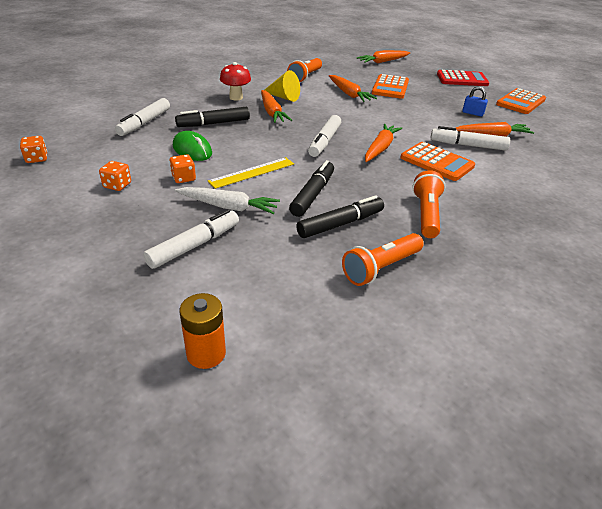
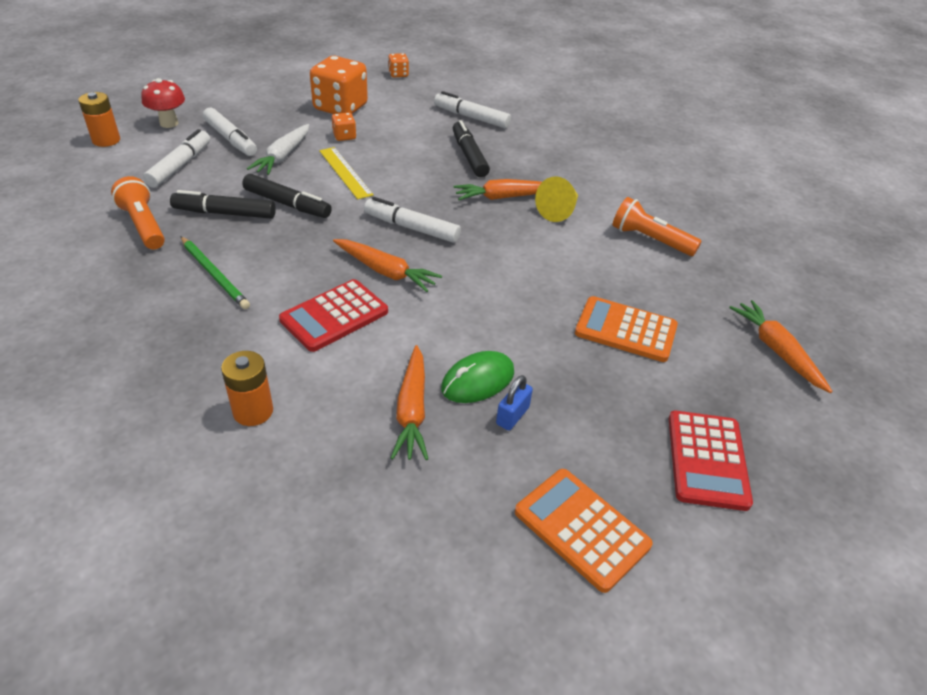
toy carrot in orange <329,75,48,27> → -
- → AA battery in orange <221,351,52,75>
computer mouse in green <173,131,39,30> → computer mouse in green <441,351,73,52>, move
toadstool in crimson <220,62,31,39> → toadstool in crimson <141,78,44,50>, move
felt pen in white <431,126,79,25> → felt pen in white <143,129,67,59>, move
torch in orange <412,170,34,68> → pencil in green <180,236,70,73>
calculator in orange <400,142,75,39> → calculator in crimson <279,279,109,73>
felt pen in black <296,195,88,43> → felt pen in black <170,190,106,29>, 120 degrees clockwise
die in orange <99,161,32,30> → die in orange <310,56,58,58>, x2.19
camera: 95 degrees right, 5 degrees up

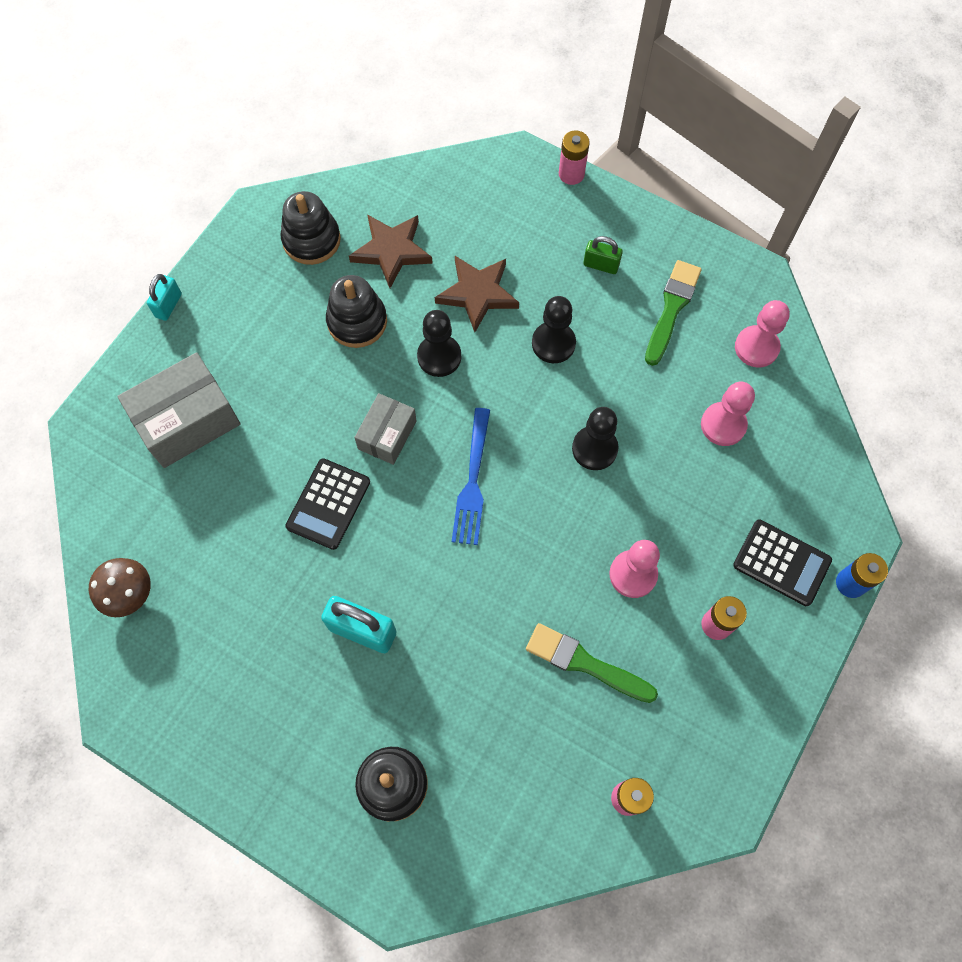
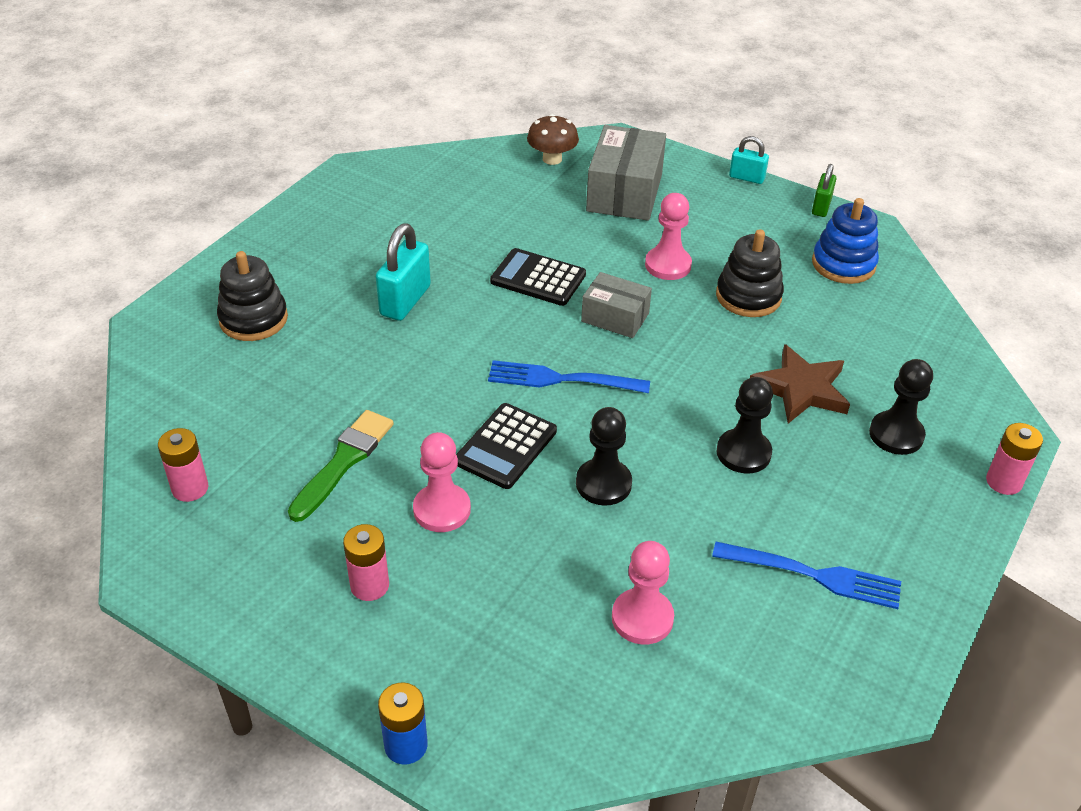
star in russet <349,214,84,74> → -
toadstool in russet <89,558,62,59> → toadstool in russet <527,114,52,51>, move
chess pawn in black <417,310,44,67> → chess pawn in black <869,359,64,96>, move
padlock in green <583,236,40,38> → padlock in green <812,164,24,53>, move
calculator in black <733,520,99,86> → calculator in black <456,403,101,86>, move
chess pawn in rose-pink <735,300,55,68> → chess pawn in rose-pink <645,193,47,87>, move
brush in green <645,260,57,106> → table fork in blue <712,542,189,67>
ring stacker in black <280,191,61,74> → ring stacker in blue <812,198,67,86>
package in gray <117,352,124,116> → package in gray <586,125,80,96>, 45 degrees clockwise
camera: 90 degrees right, 25 degrees down

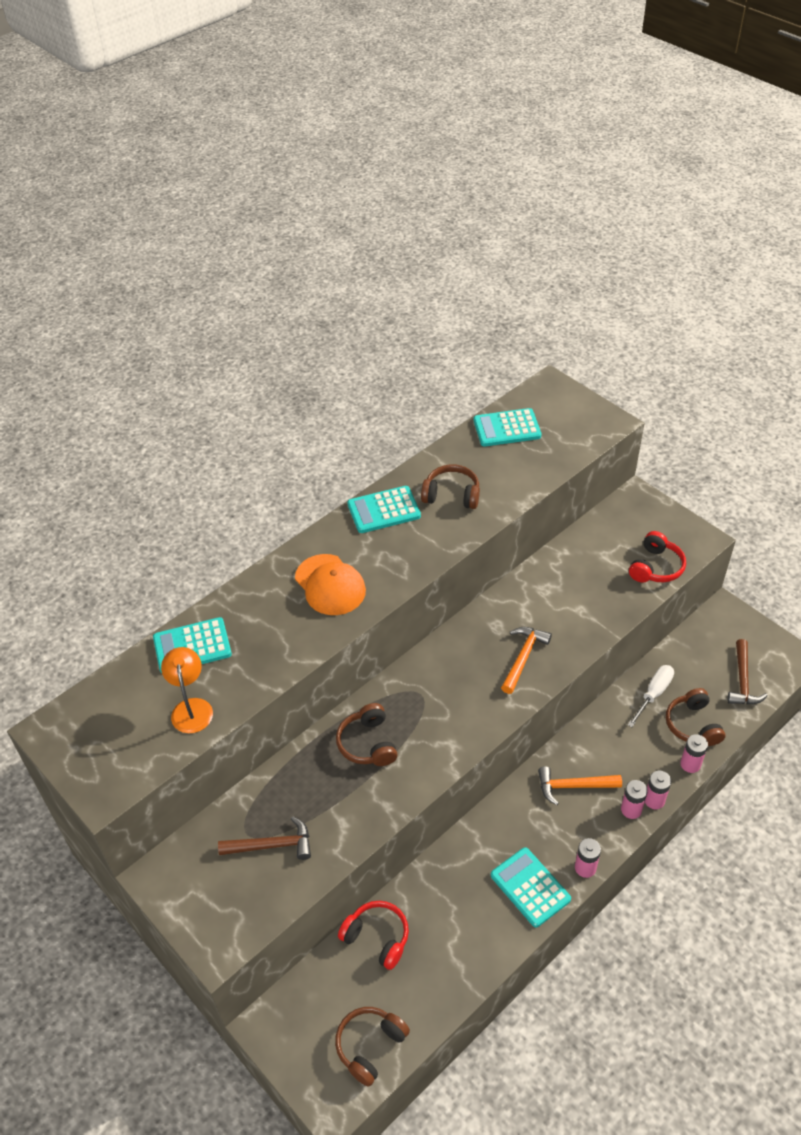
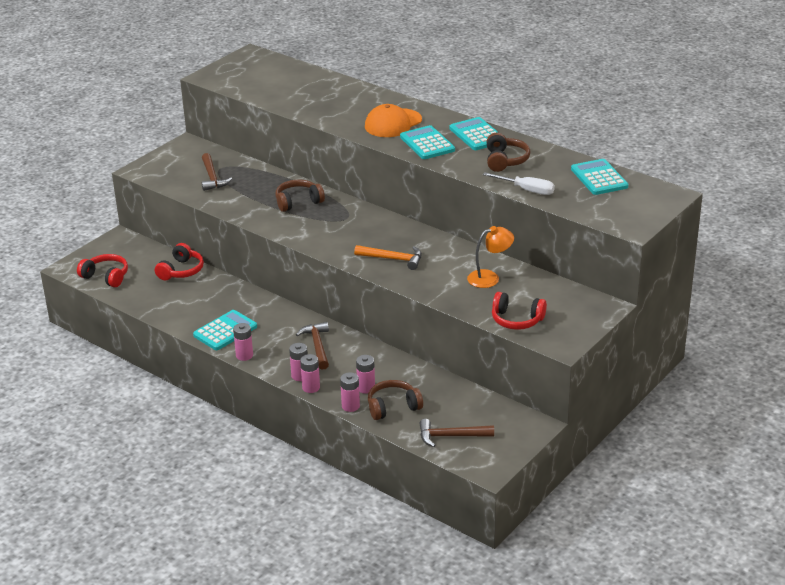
- → AA battery in rose-pink <356,355,19,39>
calculator in aqua <153,617,79,56> → calculator in aqua <400,125,55,34>, move
lamp in orange <161,647,52,86> → lamp in orange <467,226,47,62>, move
flat screwdriver in white <628,665,46,62> → flat screwdriver in white <483,172,72,23>, move
headphones in russet <335,1007,75,80> → headphones in crimson <77,254,51,33>
claw hammer in orange <538,766,84,39> → claw hammer in russet <296,322,33,48>
camera: 80 degrees right, 15 degrees down

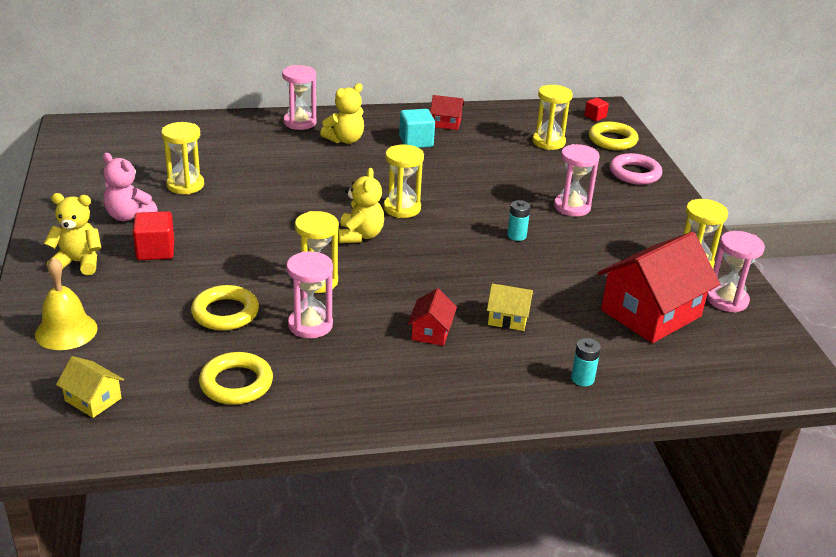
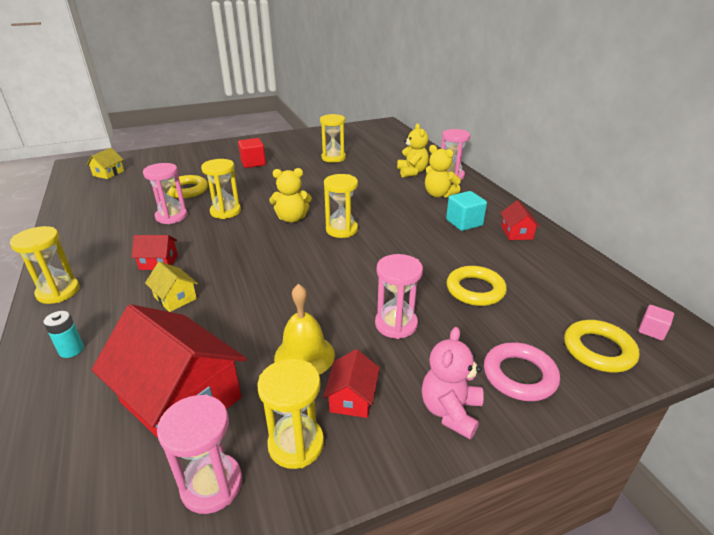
AA battery in aqua <507,200,24,41> → -
- → house in crimson <323,349,57,69>
hand bell in bright yellow <35,257,63,93> → hand bell in bright yellow <274,284,61,91>, move
teddy in bright yellow <44,193,57,82> → teddy in bright yellow <397,123,32,55>, move
teddy in rose-pink <103,153,55,68> → teddy in rose-pink <422,327,62,112>, move
torus in bright yellow <199,352,74,53> → torus in bright yellow <447,266,60,40>, move
hourglass in bright yellow <533,85,40,65> → hourglass in bright yellow <10,226,70,78>, move
block in crimson <584,98,25,23> → block in rose-pink <638,305,36,35>
house in bright yellow <487,284,46,47> → house in bright yellow <145,262,53,50>, 45 degrees counterclockwise
camera: 80 degrees right, 0 degrees up

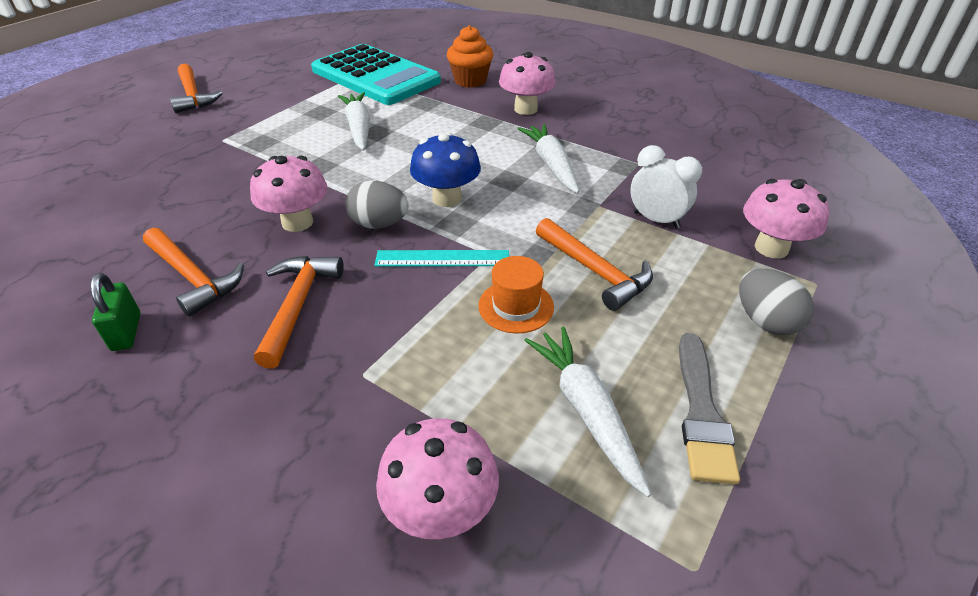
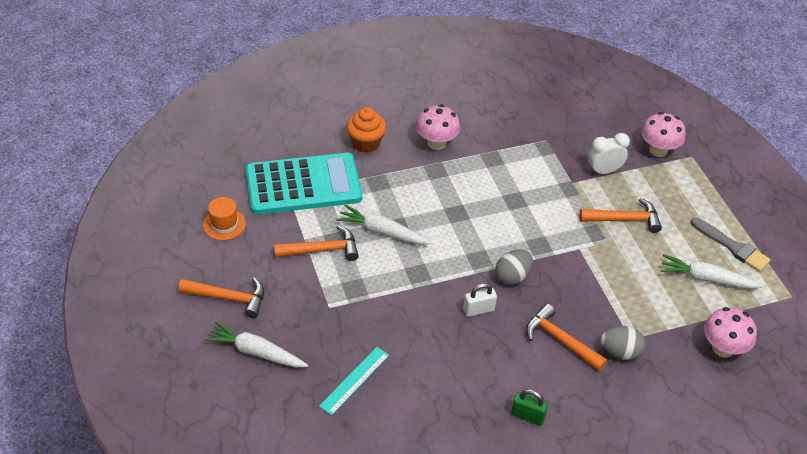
toadstool in blue <410,132,71,75> → -
claw hammer in orange <143,228,101,89> → claw hammer in orange <274,226,85,35>, move
ruler in aqua <374,250,135,16> → ruler in aqua <319,347,70,68>, move
top hat in orange <478,256,76,78> → top hat in orange <203,197,43,43>, move
toy carrot in white <518,124,61,69> → toy carrot in white <204,322,104,45>, move
toy egg in gray <739,269,75,66> → toy egg in gray <601,326,45,34>, move
toadstool in rose-pink <250,156,78,76> → padlock in white <463,283,34,34>
camera: 55 degrees left, 5 degrees up

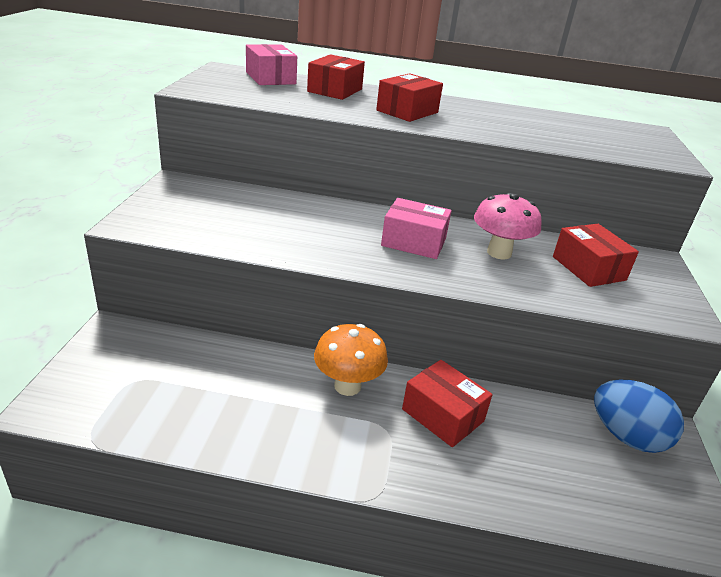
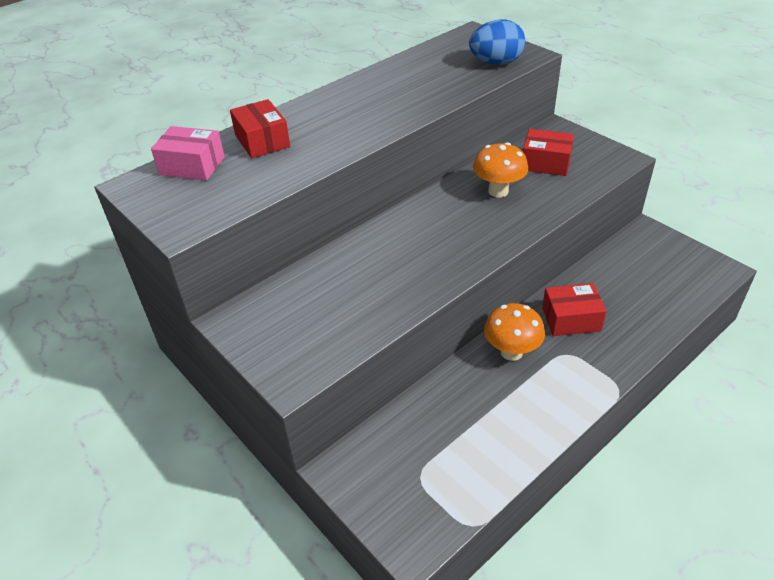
package in crimson <376,73,67,49> → -
package in rose-pink <381,198,71,61> → -
toy egg in blue <594,380,90,73> → toy egg in blue <469,19,56,46>, move
toadstool in rose-pink <474,193,68,67> → toadstool in orange <473,142,55,55>
camera: 45 degrees left, 10 degrees up

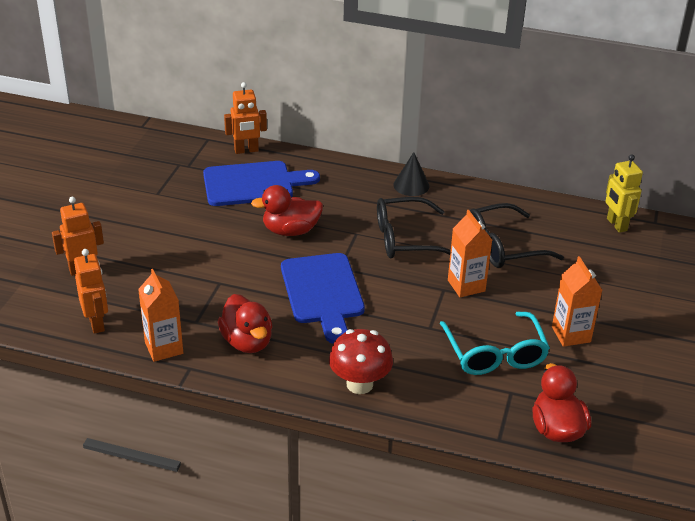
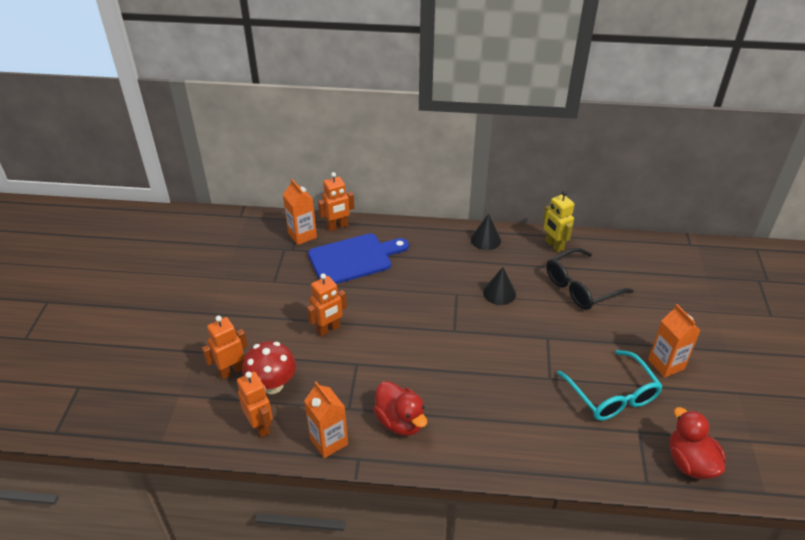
rubber duck in crimson <251,185,72,51> → -
cutting board in blue <281,253,84,91> → -
- → toy robot in orange <307,274,40,63>
toadstool in crimson <329,329,64,65> → toadstool in crimson <242,341,54,53>, move
carton in orange <448,210,44,87> → carton in orange <283,179,34,66>, move
toy robot in bright yellow <605,154,38,79> → toy robot in bright yellow <543,191,31,61>, move
glasses in black <377,197,74,61> → cone shape in black <483,267,33,38>
camera: 10 degrees left, 5 degrees up

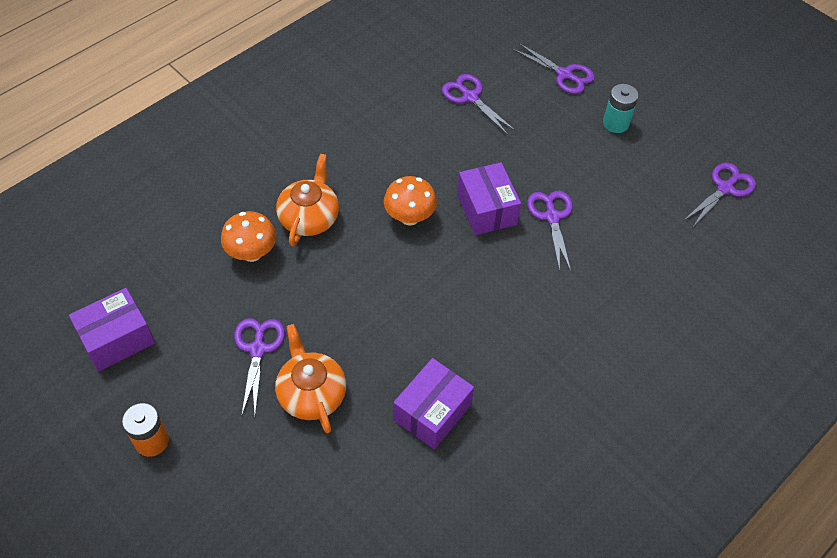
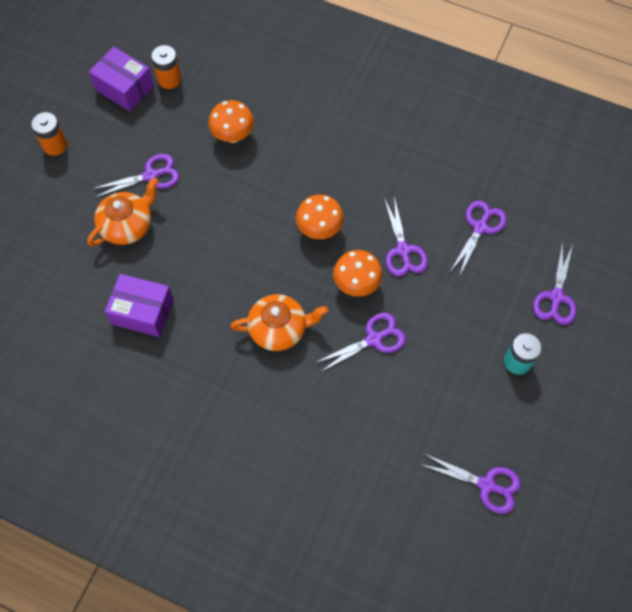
- → AA battery in orange <151,45,30,44>
- → scissors in purple <384,197,44,79>
teapot in orange <276,154,63,92> → teapot in orange <231,294,97,57>, move
package in purple <457,162,64,73> → toadstool in orange <333,250,49,47>
camera: 70 degrees right, 10 degrees up

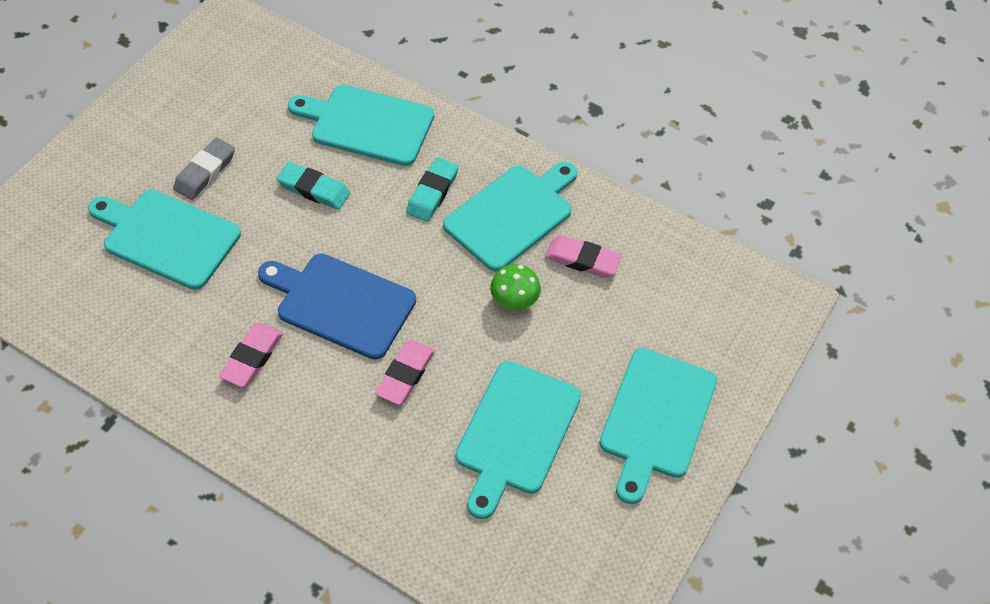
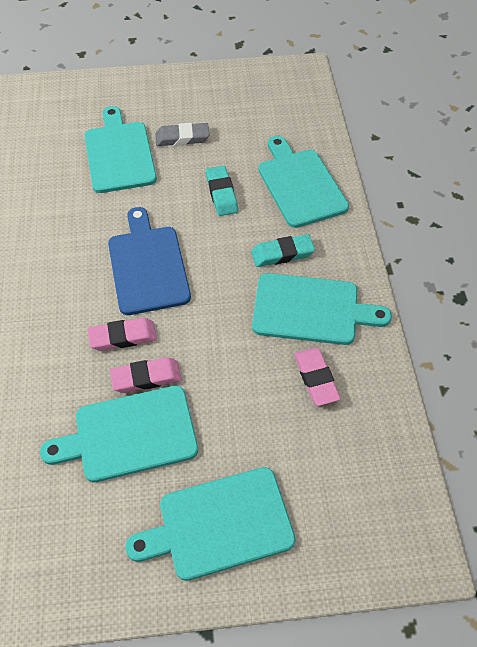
toadstool in green <490,264,51,46> → -
eraser in rose-pink <219,323,64,64> → eraser in rose-pink <110,357,71,36>, move
camera: 55 degrees right, 0 degrees up

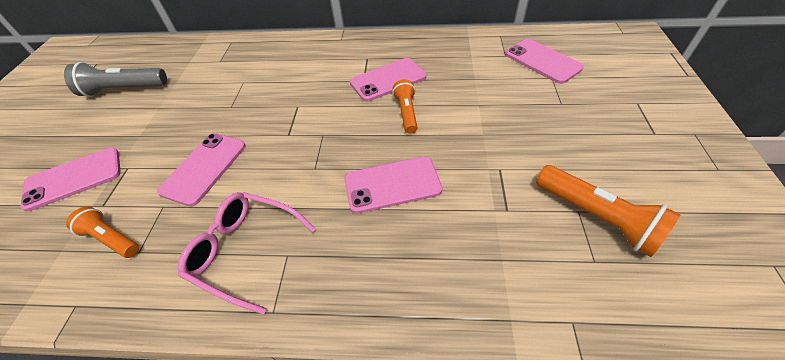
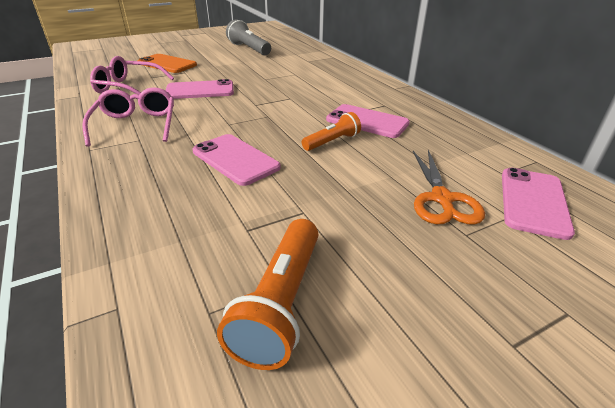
- → scissors in orange <413,150,72,75>
torch in orange <66,207,73,51> → glasses in rose-pink <90,56,84,39>
mobile phone in rose-pink <20,148,101,63> → mobile phone in orange <138,54,59,19>
camera: 55 degrees right, 15 degrees down

